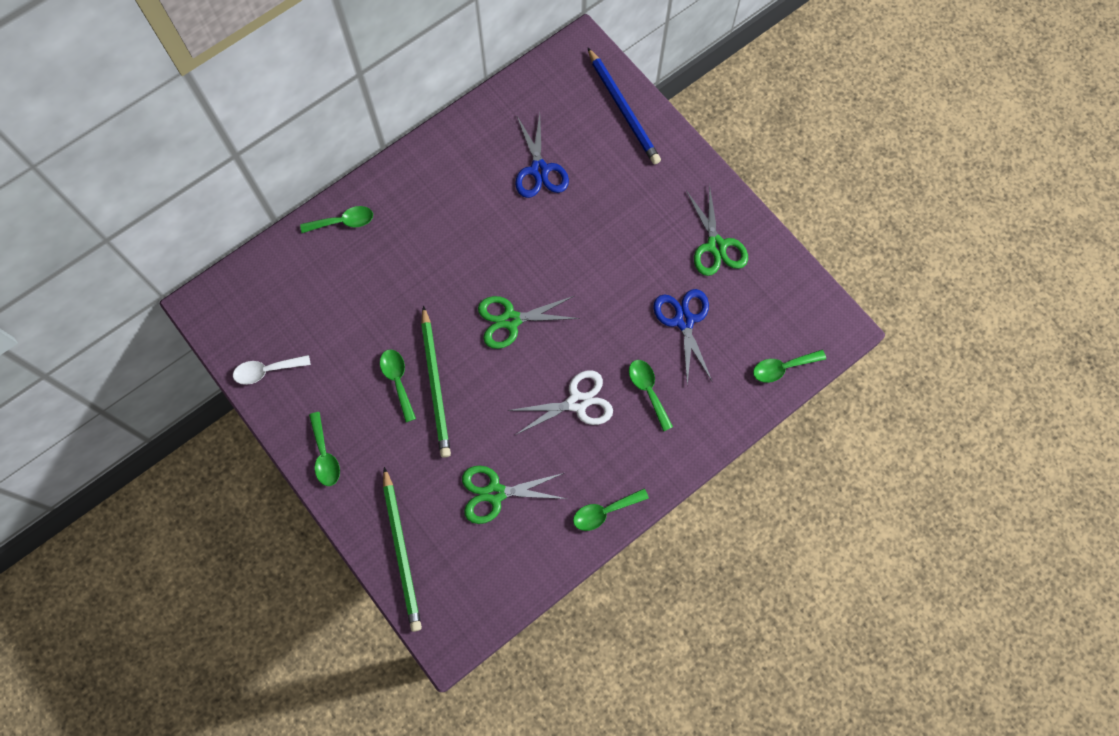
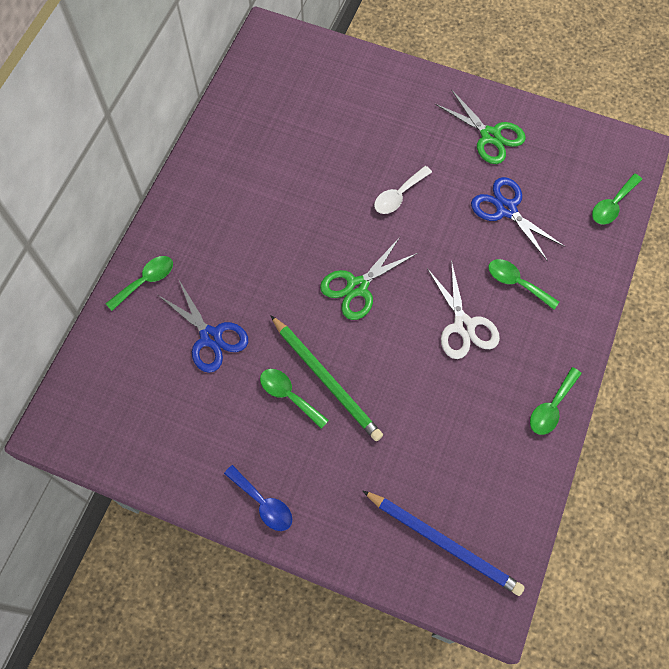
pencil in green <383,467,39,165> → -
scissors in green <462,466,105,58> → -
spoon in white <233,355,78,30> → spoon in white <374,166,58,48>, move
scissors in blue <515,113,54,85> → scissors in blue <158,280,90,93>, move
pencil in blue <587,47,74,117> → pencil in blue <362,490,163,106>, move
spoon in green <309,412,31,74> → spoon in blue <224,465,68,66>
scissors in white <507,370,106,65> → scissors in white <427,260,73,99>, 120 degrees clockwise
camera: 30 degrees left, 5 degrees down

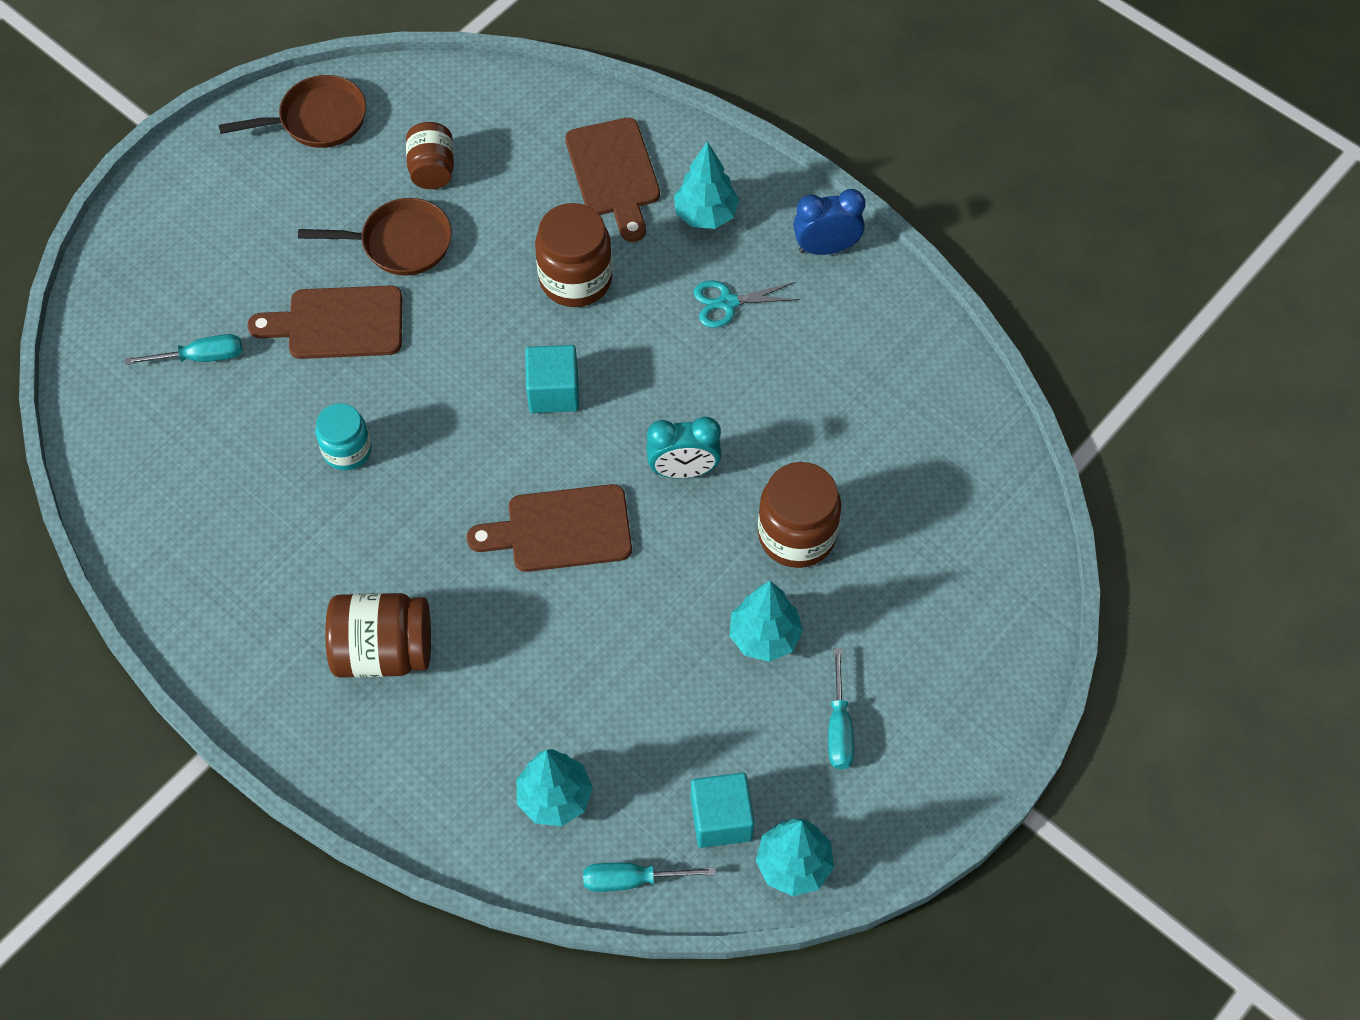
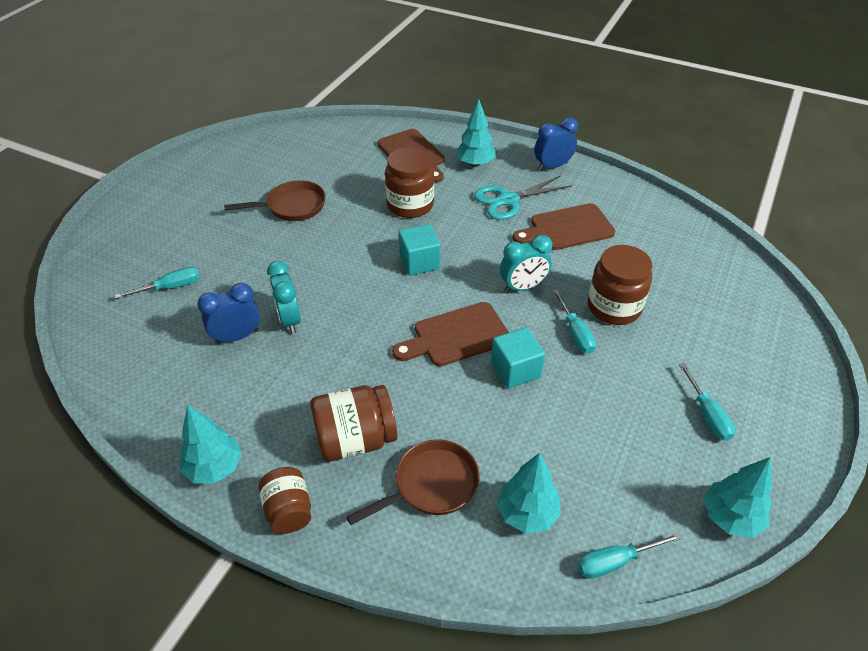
- → alarm clock in blue <197,283,63,61>
- → flat screwdriver in aqua <553,289,43,65>
pan in russet <219,75,147,73> → pan in russet <346,439,133,86>, move
cutting board in russet <247,285,155,74> → cutting board in russet <513,203,102,47>, move
jar in russet <406,122,48,67> → jar in russet <259,467,52,67>, move
block in aqua <691,772,63,76> → block in aqua <491,327,54,62>, move
fir tree in aqua <730,581,73,81> → fir tree in aqua <180,405,62,78>, move
jar in aqua <316,403,56,68> → alarm clock in aqua <267,261,34,73>
scissors in aqua <694,280,106,48> → scissors in aqua <474,175,98,45>, x1.50
camera: 15 degrees left, 15 degrees down

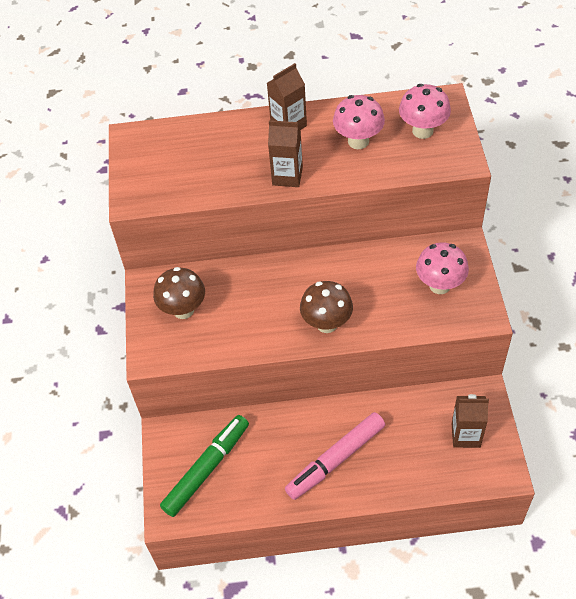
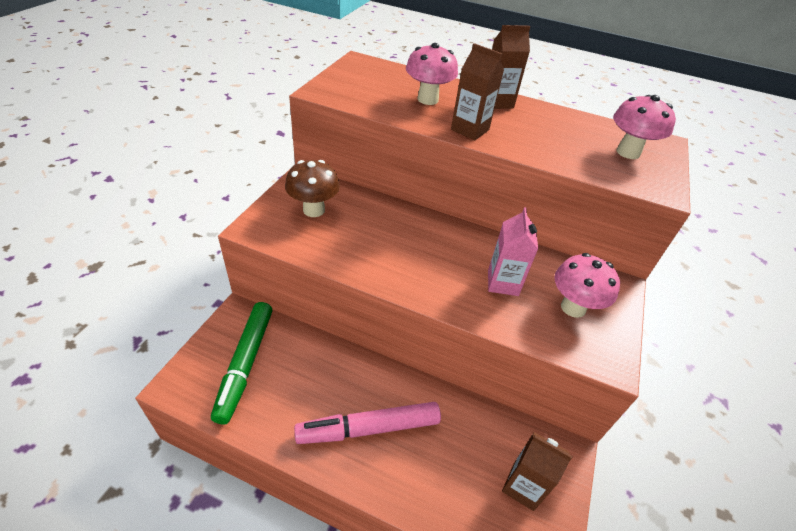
toadstool in russet <300,281,53,52> → -
- → carton in rose-pink <488,207,50,89>
toadstool in rose-pink <333,95,52,54> → toadstool in rose-pink <406,43,52,62>, move
felt pen in green <160,415,89,102> → felt pen in green <211,302,61,122>, 120 degrees clockwise
camera: 20 degrees right, 10 degrees down

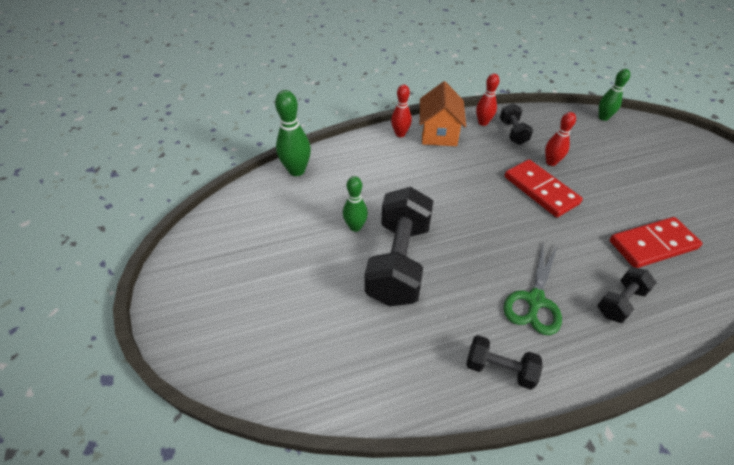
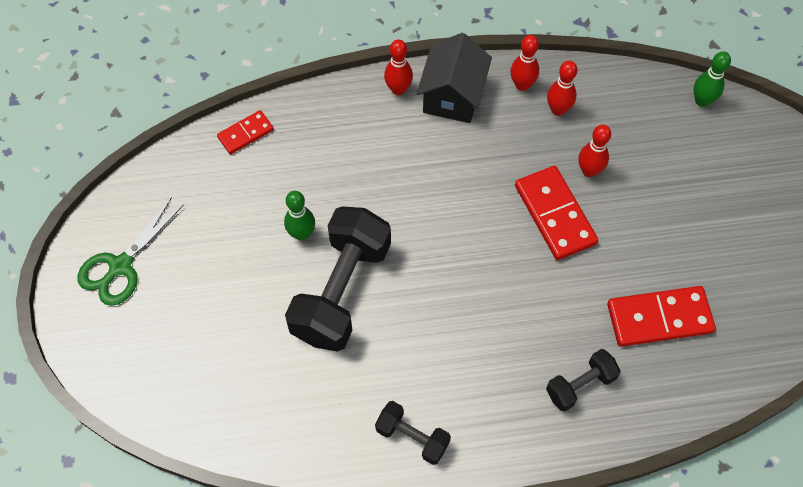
scissors in green <504,244,58,91> → scissors in green <77,197,107,109>, move
skittle in green <275,90,36,86> → domino piece in crimson <217,110,57,44>
dumbbell in black <500,103,33,42> → skittle in crimson <547,61,30,55>
house in orange <420,81,46,65> → house in black <416,33,76,90>
camera: 10 degrees right, 15 degrees up

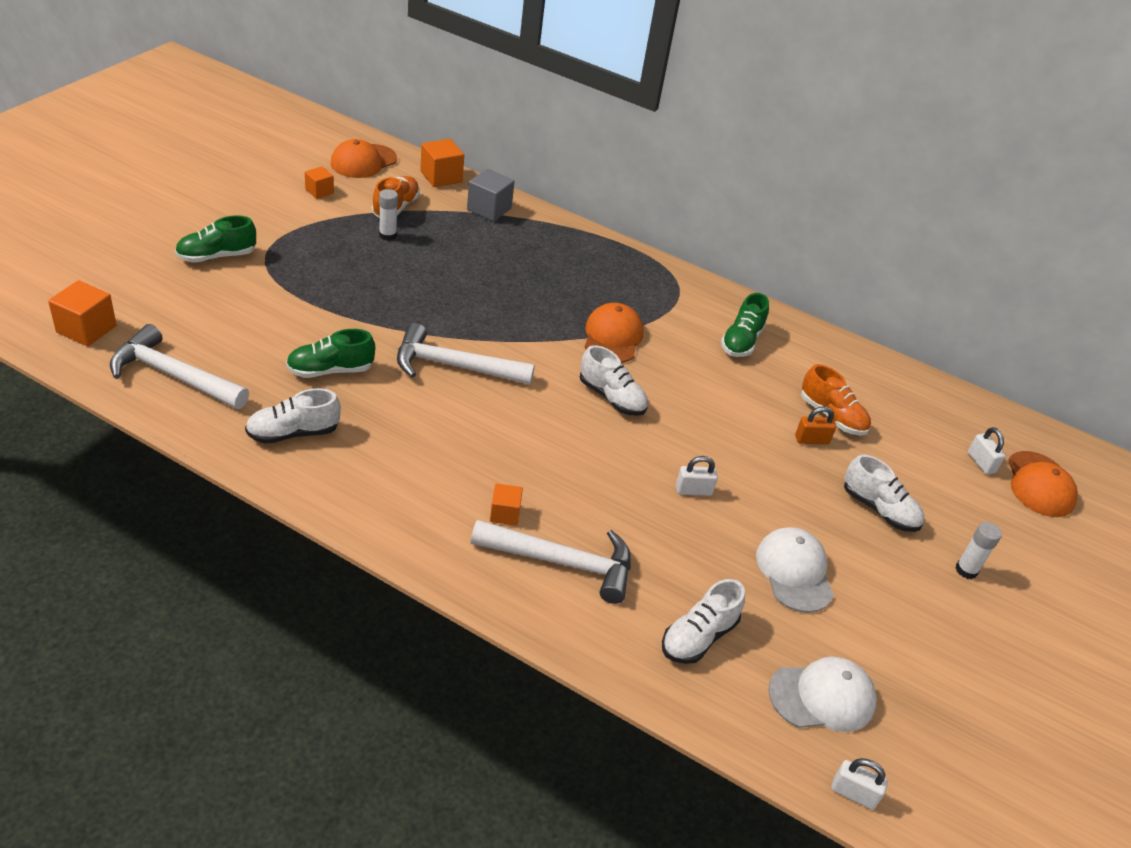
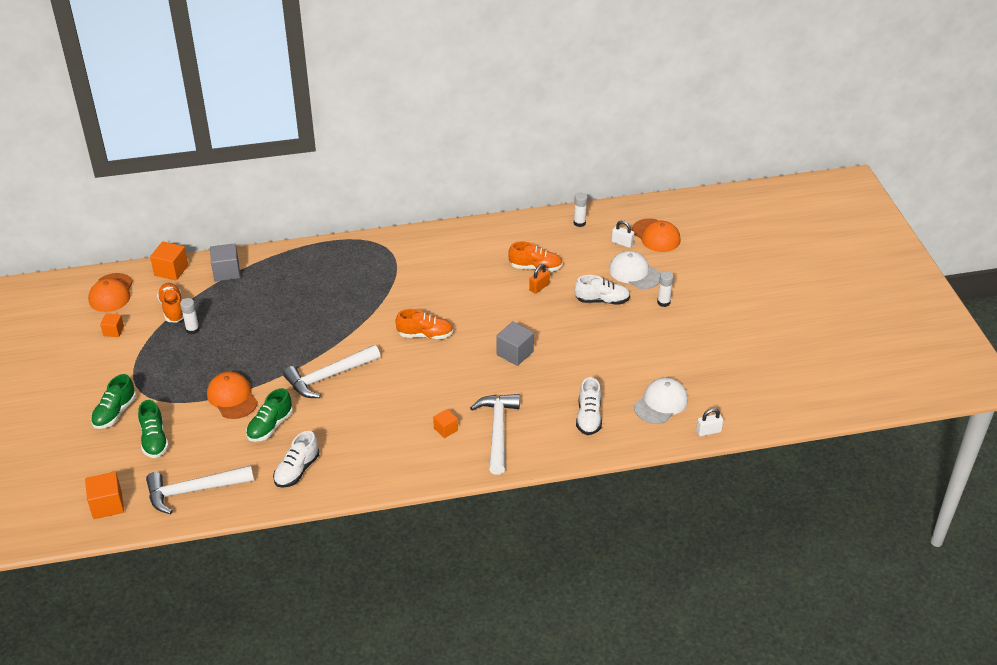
- → glue in white <574,193,14,34>
peaked cap in orange <584,303,59,60> → peaked cap in orange <207,371,51,48>, move
lace-up shoe in green <721,293,48,64> → lace-up shoe in green <138,400,31,58>, move
peaked cap in white <756,527,78,86> → peaked cap in white <609,251,52,38>, move
padlock in white <676,456,42,40> → block in gray <496,321,38,45>
lace-up shoe in white <580,345,68,71> → lace-up shoe in orange <395,309,58,30>
claw hammer in white <471,520,160,84> → claw hammer in white <470,394,50,81>, 60 degrees counterclockwise
camera: 35 degrees left, 0 degrees up

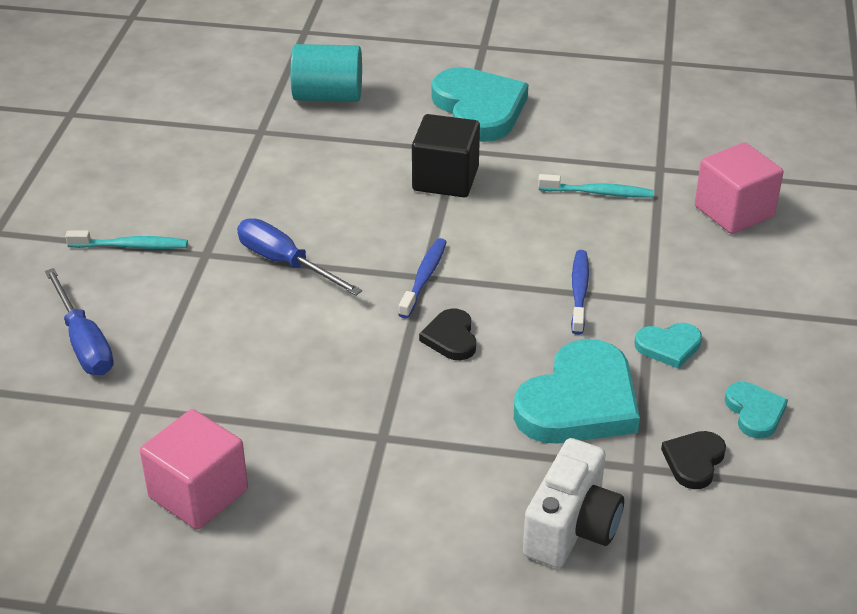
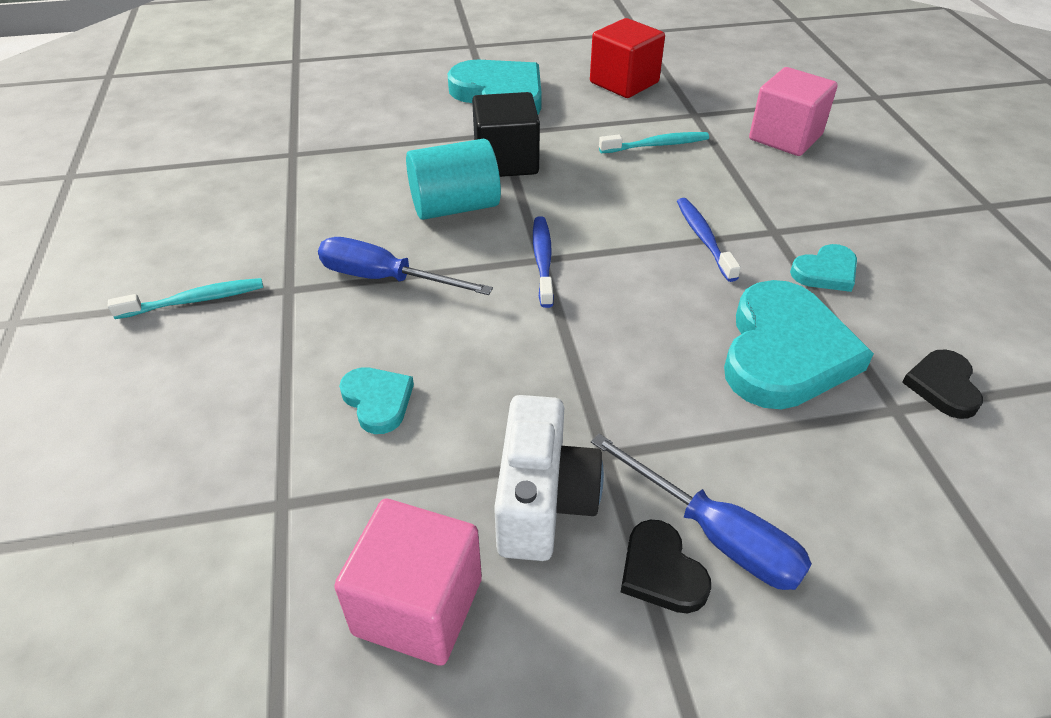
- → block in crimson <590,18,75,80>
flat screwdriver in blue <45,268,69,107> → flat screwdriver in blue <591,434,221,156>, move
solid cylinder in aqua <290,44,72,58> → solid cylinder in aqua <406,139,95,81>, move
heart in black <419,308,57,52> → heart in black <621,520,90,93>, move
compact camera in white <523,438,101,130> → compact camera in white <494,395,110,166>, move
heart in aqua <725,382,63,57> → heart in aqua <339,367,75,67>, move
camera: 20 degrees left, 5 degrees up

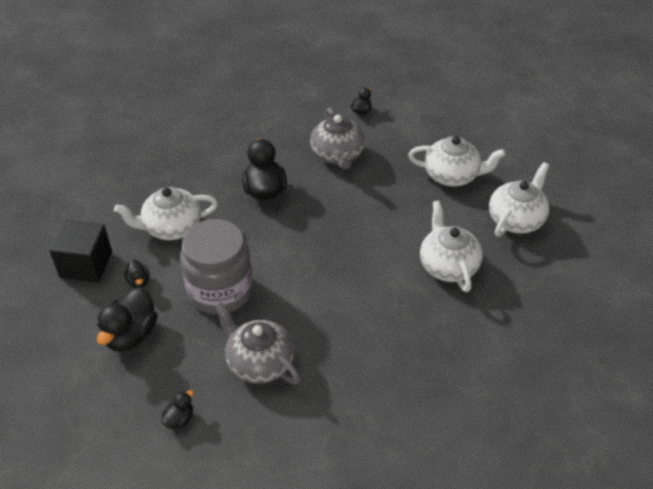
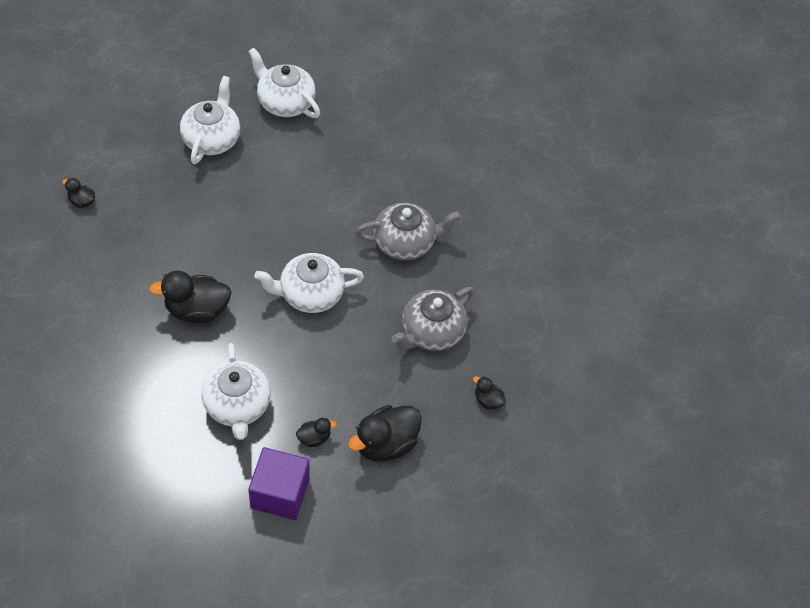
jar in gray <180,219,73,95> → -
teapot in gray <310,108,55,61> → teapot in gray <355,203,106,57>, move
teapot in white <420,201,63,91> → teapot in white <254,253,110,60>, move
block in black <49,220,63,62> → block in purple <248,447,62,73>
rubber duck in black <97,287,61,65> → rubber duck in black <348,405,74,57>, 120 degrees clockwise
camera: 90 degrees left, 10 degrees up

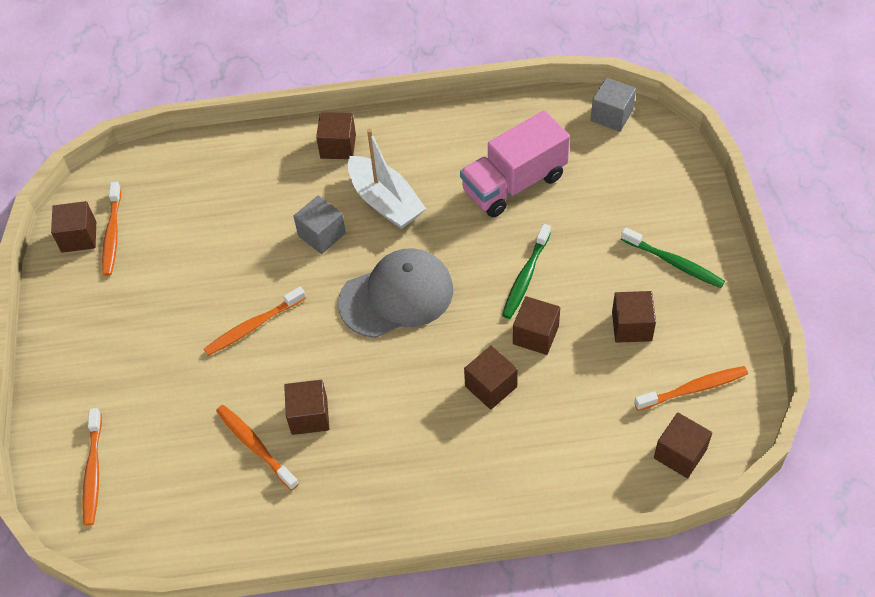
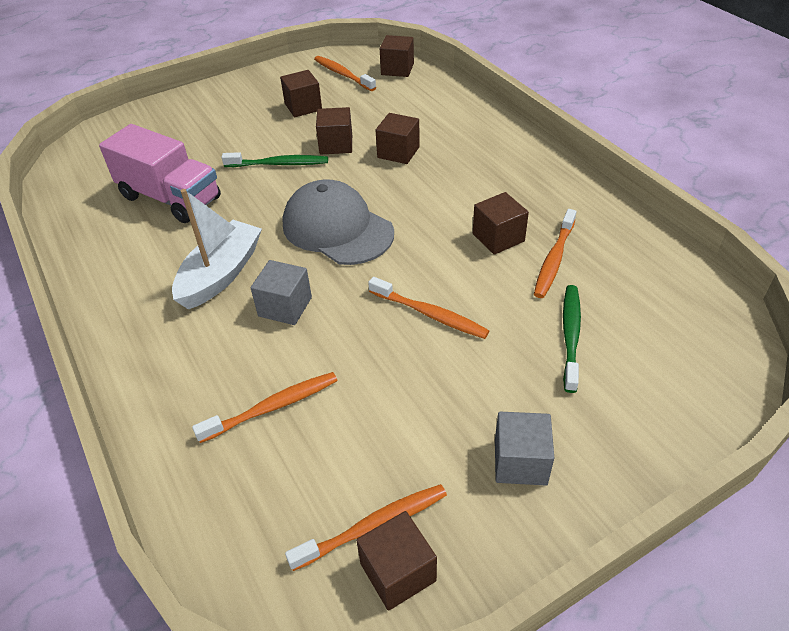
block in russet <316,112,40,47> → -
tooth brush in orange <82,408,20,118> → tooth brush in orange <192,372,146,71>, move
block in gray <591,78,45,54> → block in gray <495,412,59,73>, move
tooth brush in green <621,227,104,61> → tooth brush in green <563,285,18,108>, move
camera: 115 degrees left, 10 degrees down

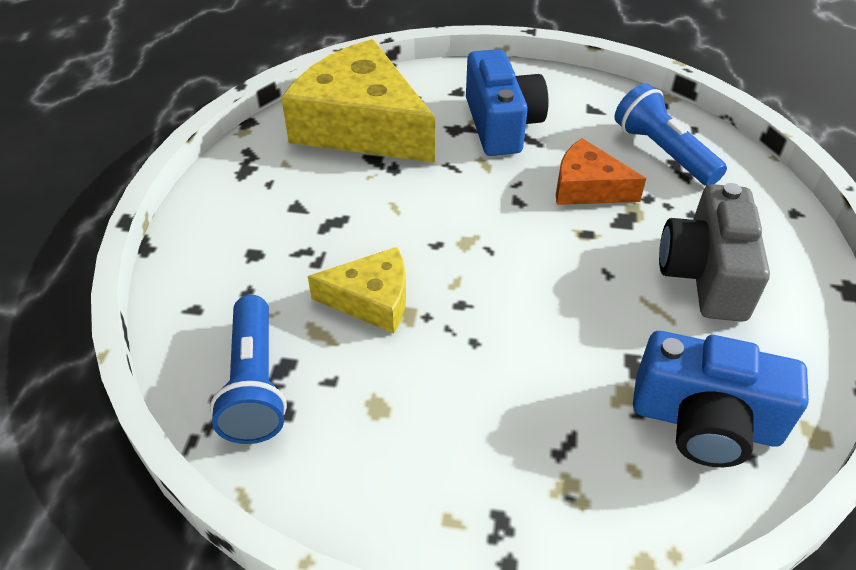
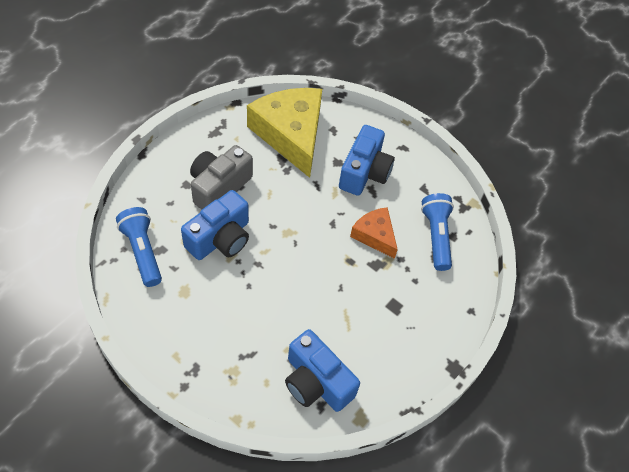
compact camera in gray <659,183,111,139> → compact camera in gray <190,145,63,65>, move
cheese in bright yellow <308,247,98,87> → compact camera in blue <181,190,68,70>
torch in blue <210,295,77,149> → torch in blue <116,207,46,80>, 135 degrees clockwise
camera: 25 degrees right, 10 degrees up

